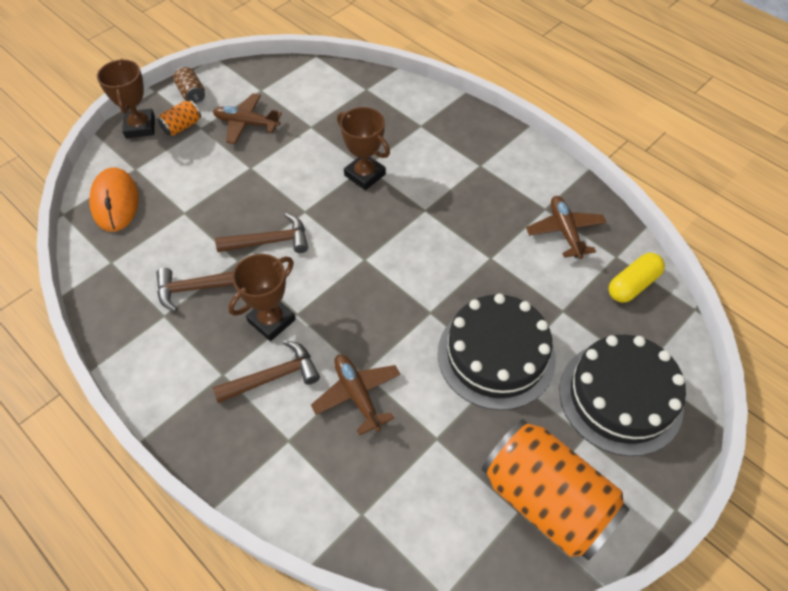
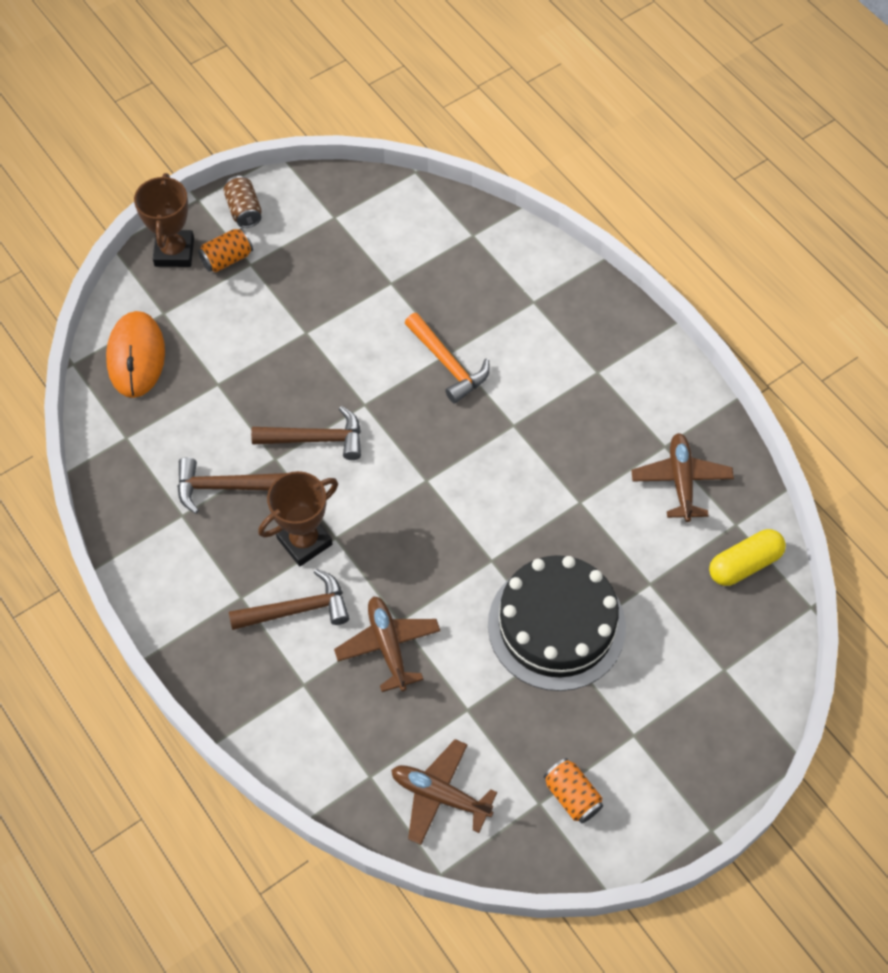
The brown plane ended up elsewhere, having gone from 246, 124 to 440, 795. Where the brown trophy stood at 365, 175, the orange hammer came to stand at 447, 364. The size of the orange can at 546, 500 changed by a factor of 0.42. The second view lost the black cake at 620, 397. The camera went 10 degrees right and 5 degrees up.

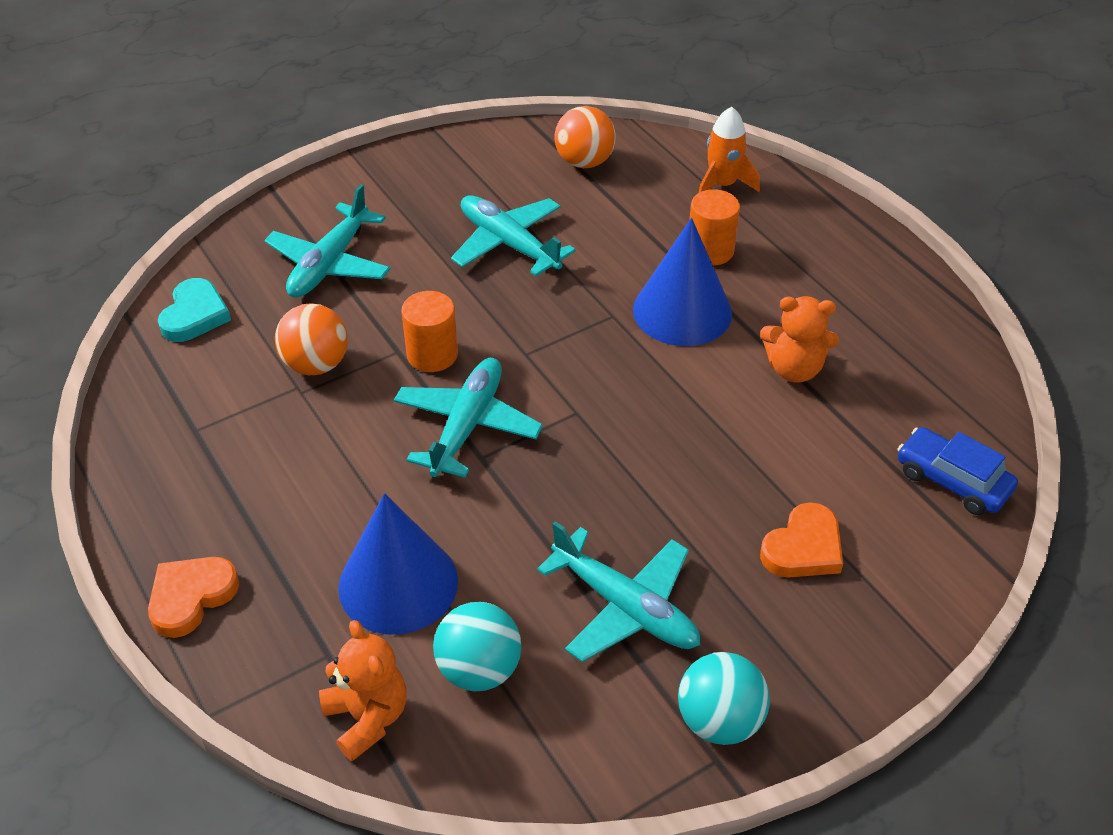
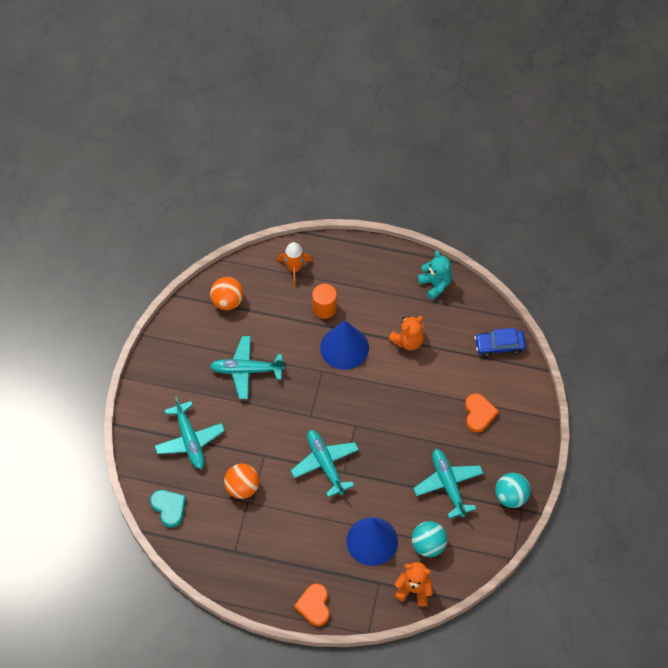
The turquoise plane at 626, 607 ended up facing another way, 105 degrees counterclockwise from before. The second view gained the turquoise teddy bear at 435, 284. The second view lost the orange cylinder at 432, 354. The camera went 45 degrees left and 15 degrees up.

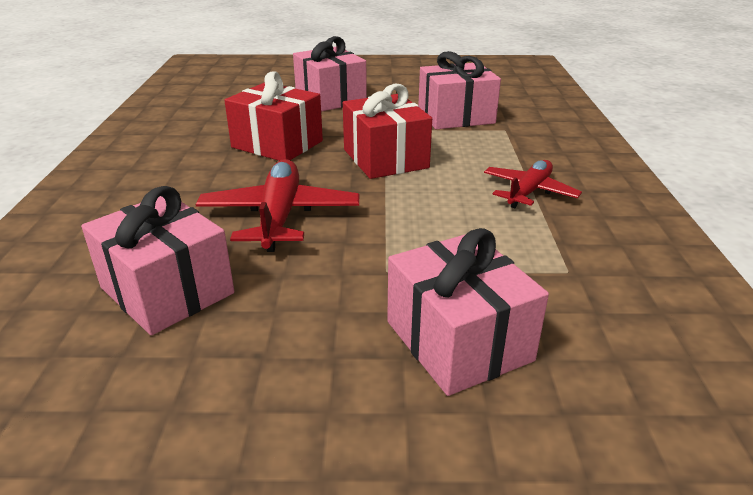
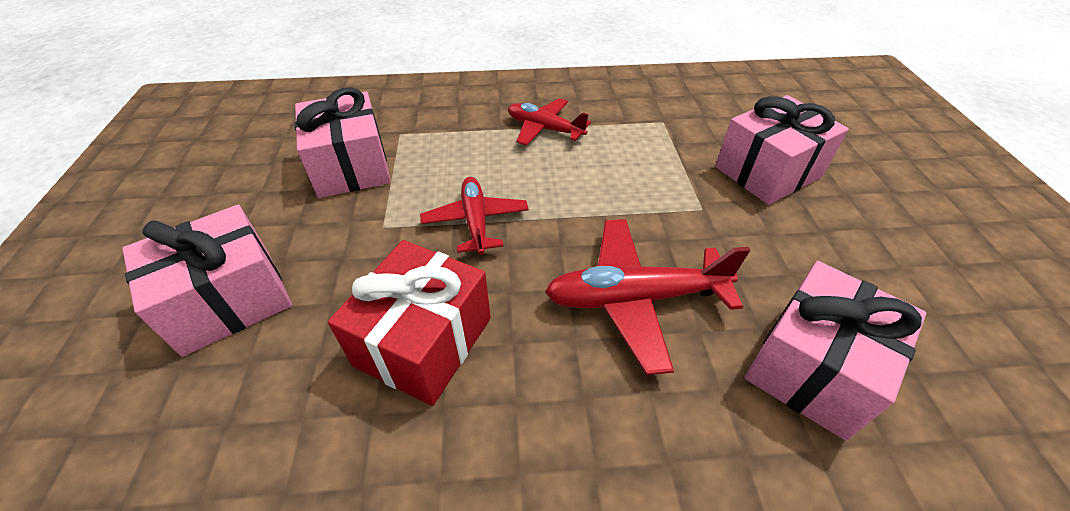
Where the red gift stood at 385, 159, the red plane came to stand at 476, 221. The camera went 95 degrees left and 15 degrees up.

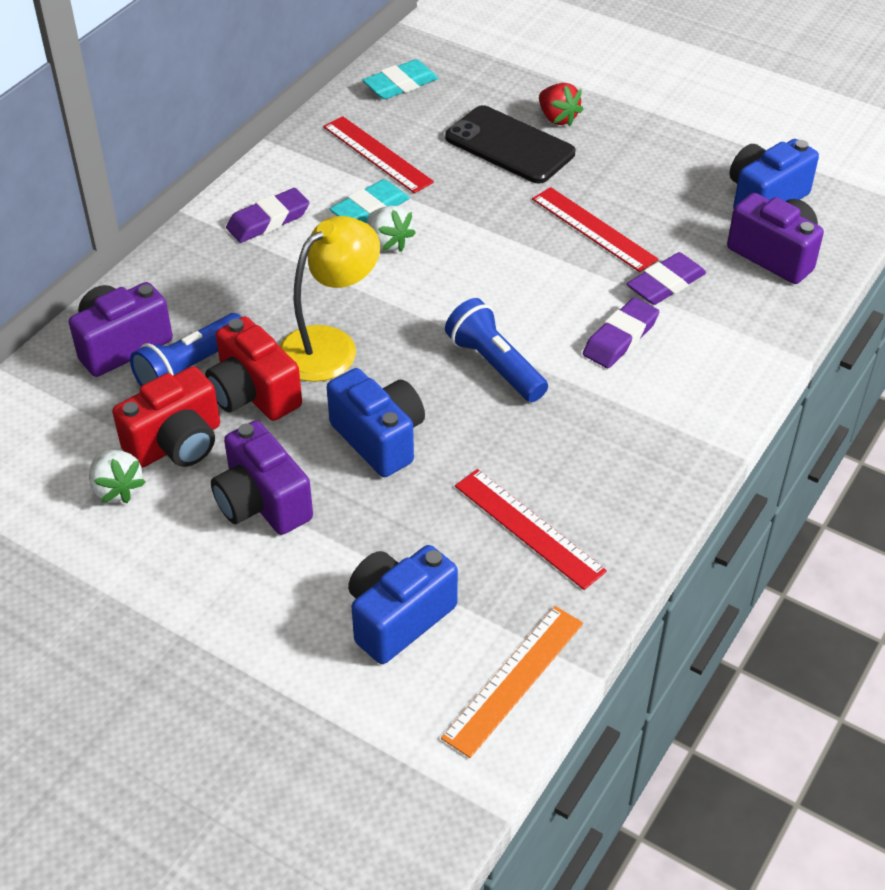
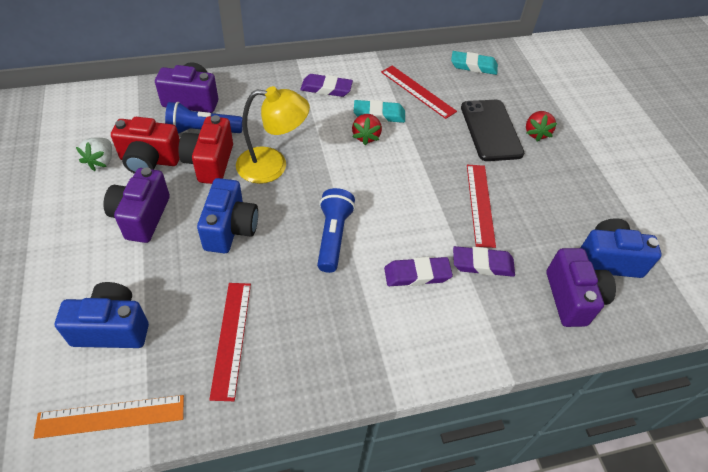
What was the white strawberry at 388, 242 turned into the red strawberry at 366, 136. The red ruler at 377, 154 ended up facing another way, 45 degrees counterclockwise from before. The camera went 40 degrees right and 5 degrees up.

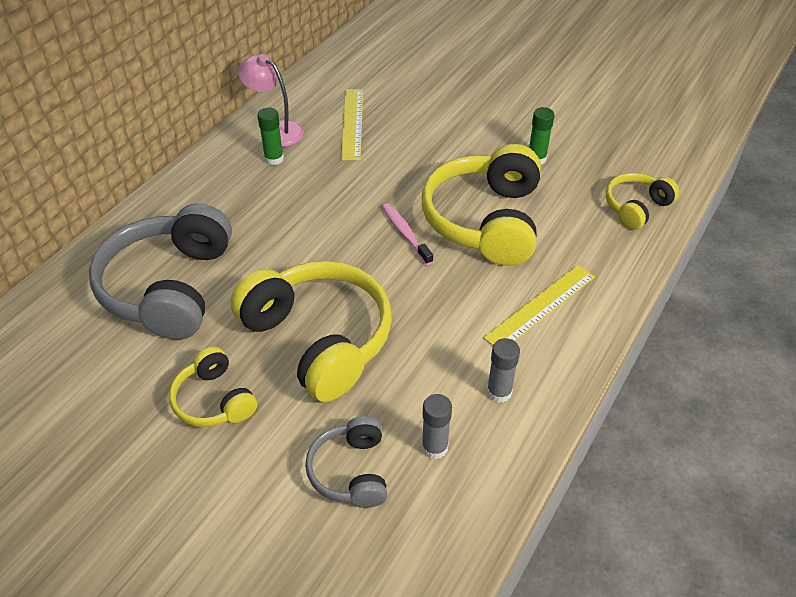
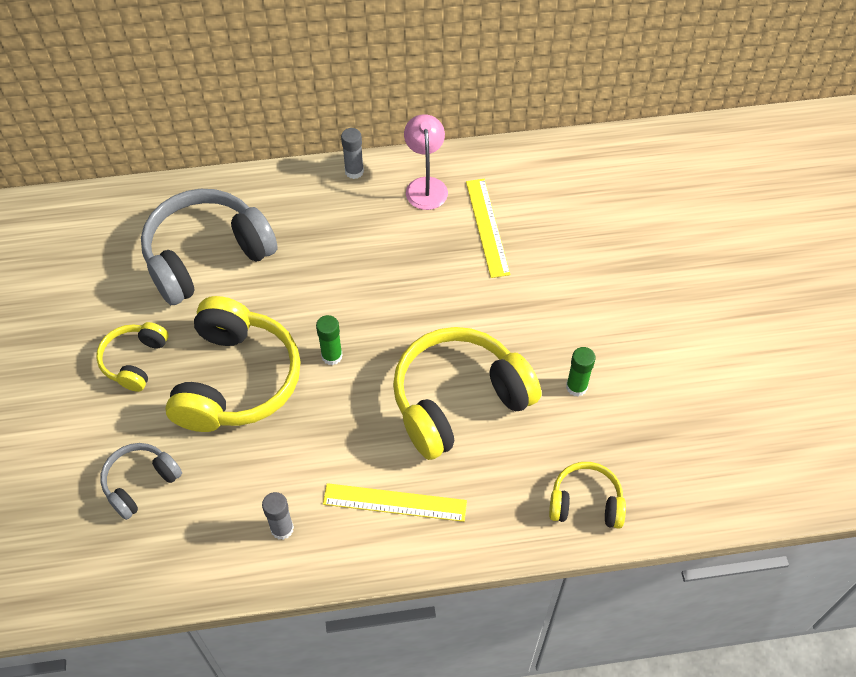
The green glue stick ended up elsewhere, having gone from 274, 159 to 332, 356. The grey glue stick ended up elsewhere, having gone from 434, 447 to 354, 171. The yellow ruler at 352, 123 ended up facing another way, 60 degrees counterclockwise from before. The second view lost the pink toothbrush at 405, 233. The camera went 50 degrees right and 10 degrees up.

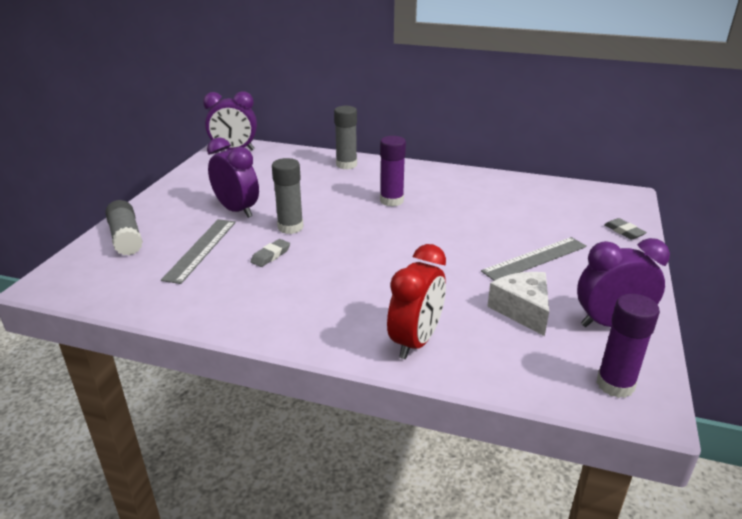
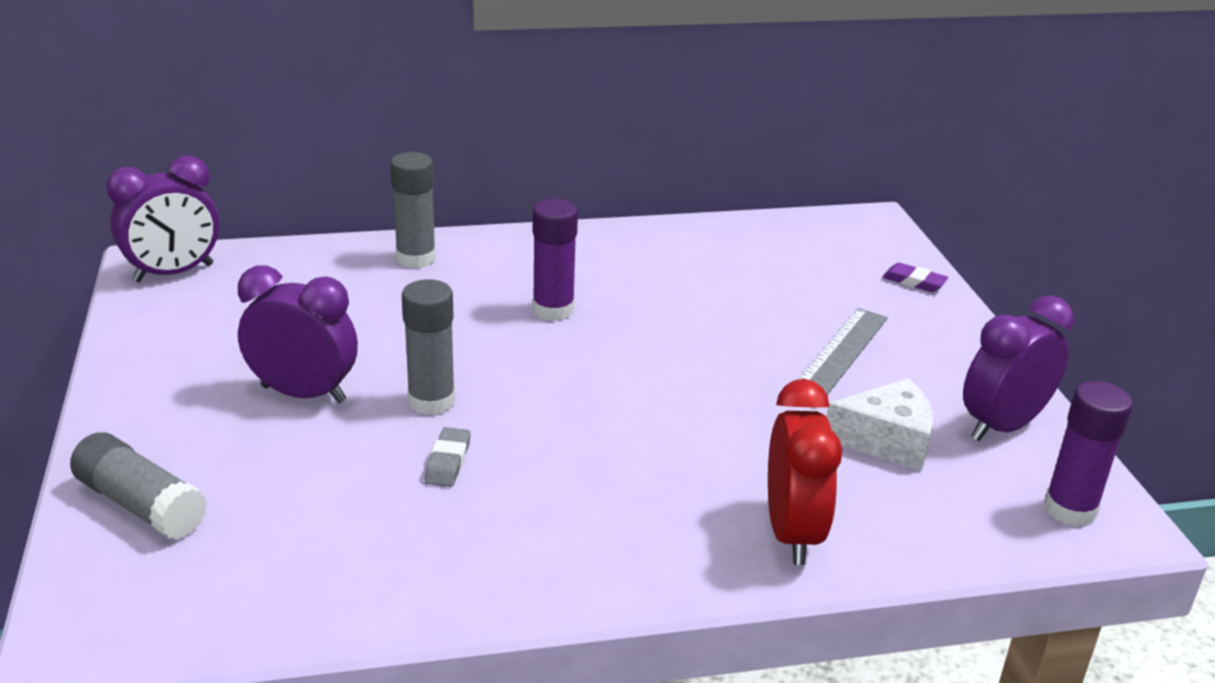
The white cheese at 522, 310 ended up facing another way, 135 degrees clockwise from before. What was the grey eraser at 624, 231 turned into the purple eraser at 914, 282. The second view lost the grey ruler at 201, 249. The camera went 30 degrees left and 0 degrees up.

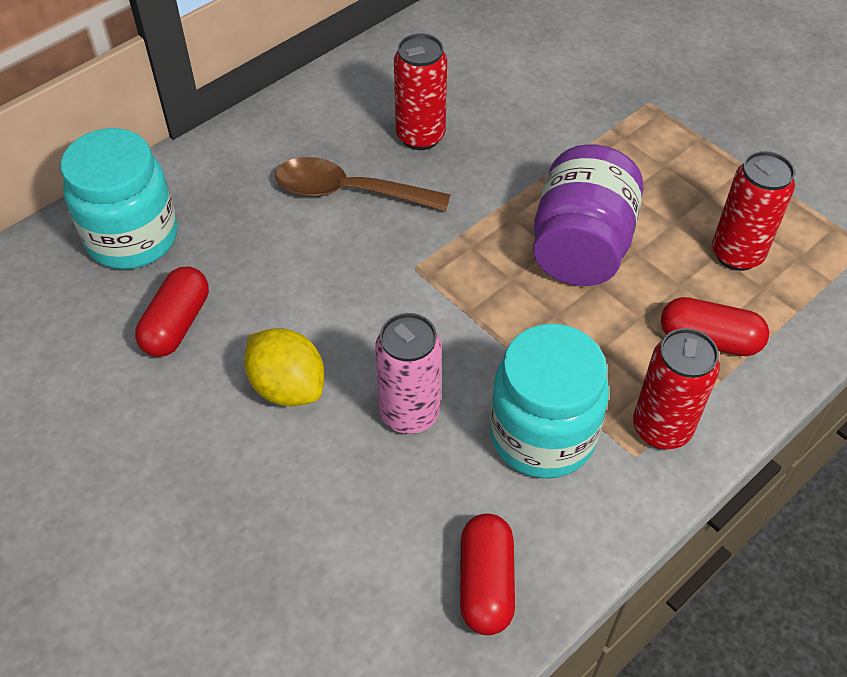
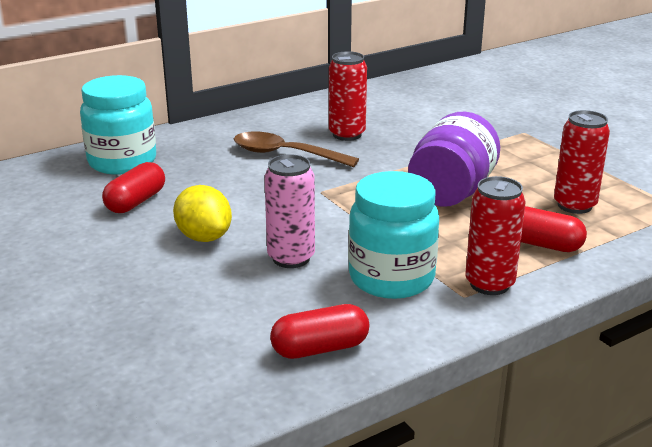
The red capsule at 486, 583 ended up facing another way, 60 degrees clockwise from before. The camera went 10 degrees right and 25 degrees down.

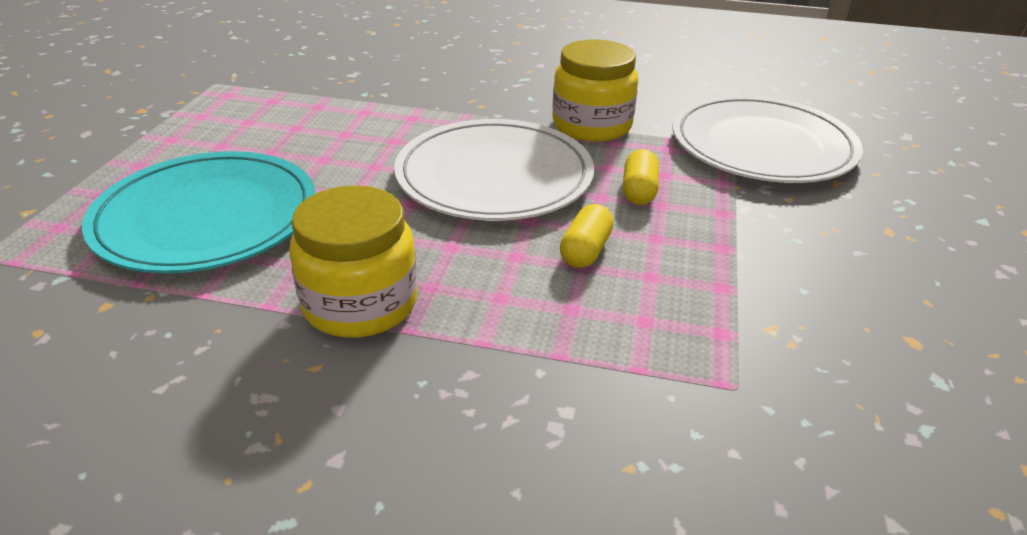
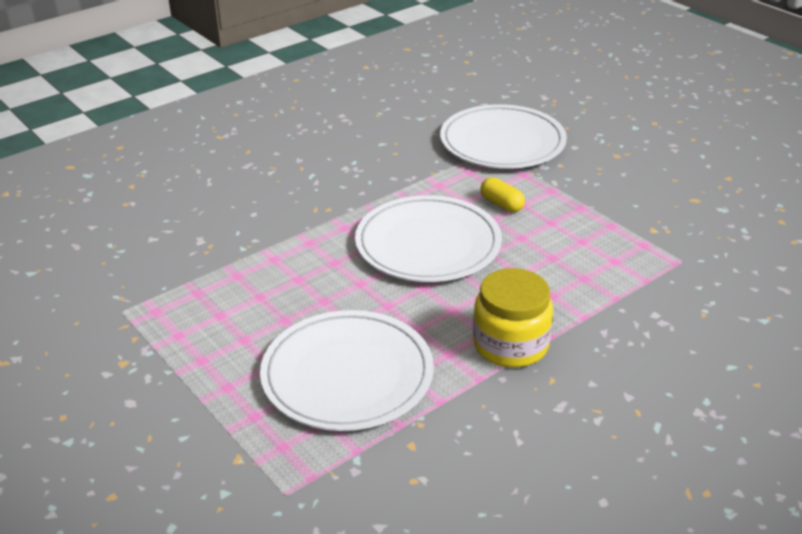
What was the turquoise plate at 206, 218 turned into the white plate at 347, 375. The second view lost the yellow jar at 592, 125. The second view lost the yellow capsule at 585, 250. The camera went 50 degrees left and 0 degrees up.

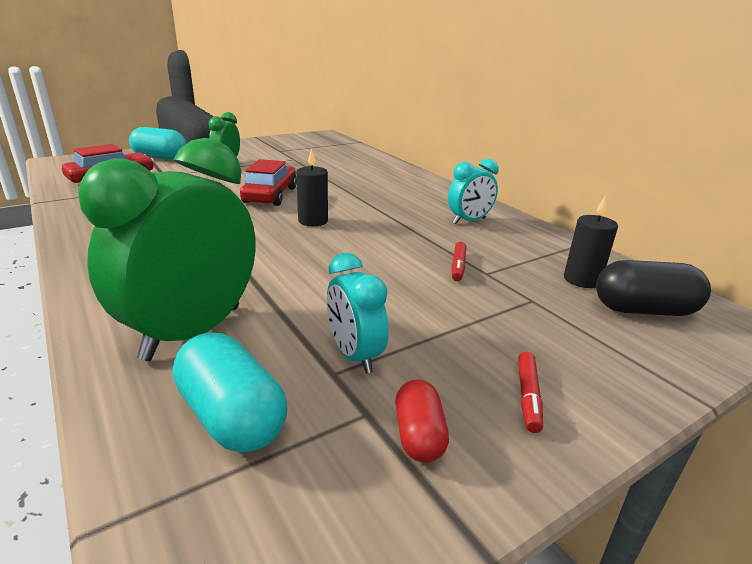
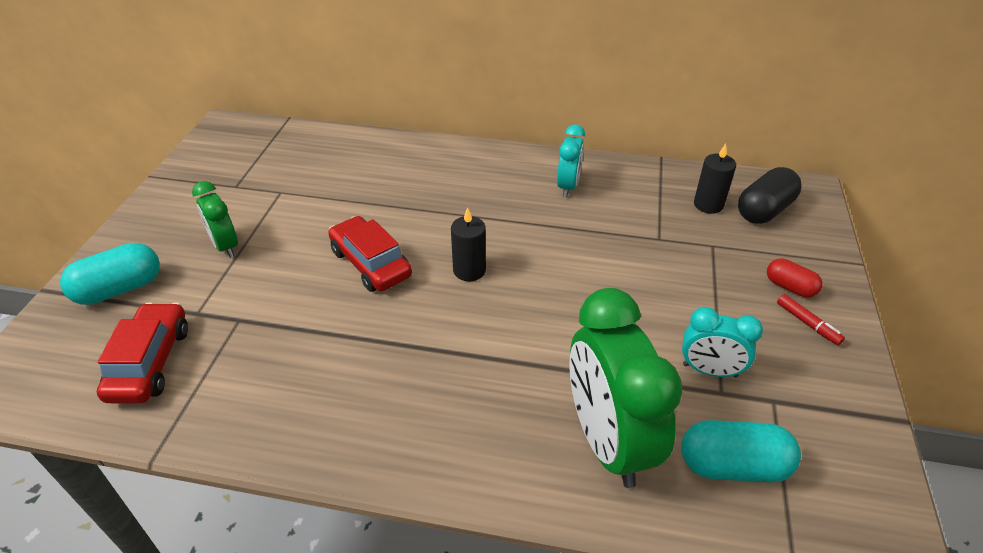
The red capsule ended up elsewhere, having gone from 419, 435 to 790, 287. The second view lost the red marker at 458, 266. The camera went 45 degrees left and 15 degrees up.

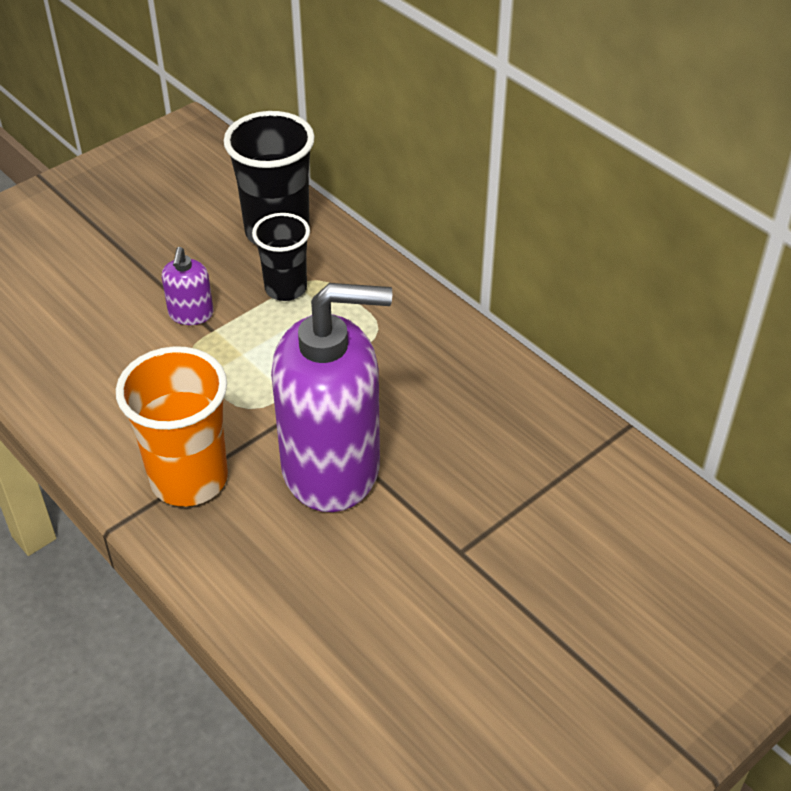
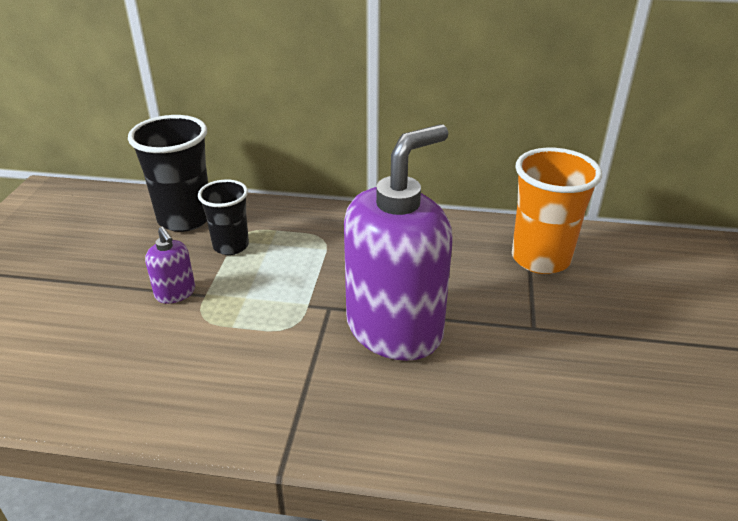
The orange cup ended up elsewhere, having gone from 189, 479 to 540, 258. The camera went 40 degrees left and 10 degrees down.

